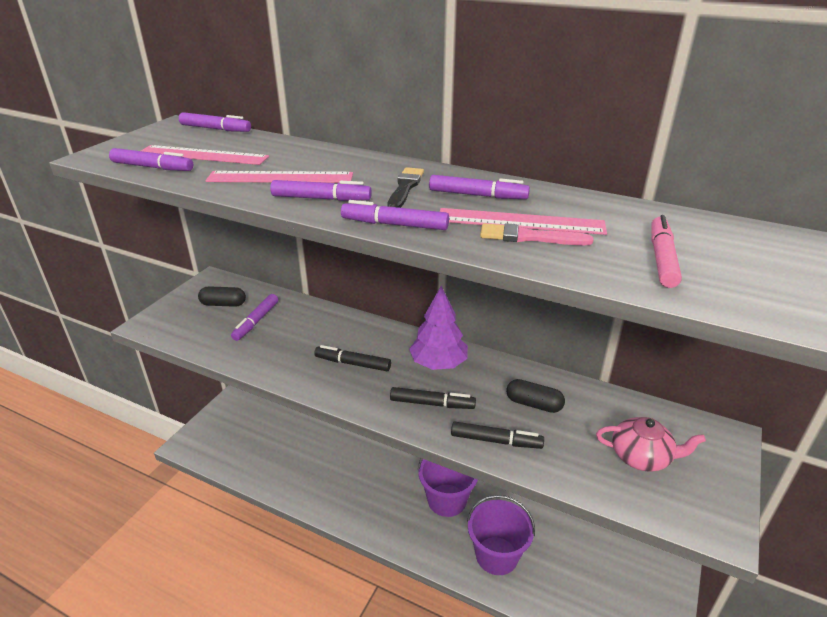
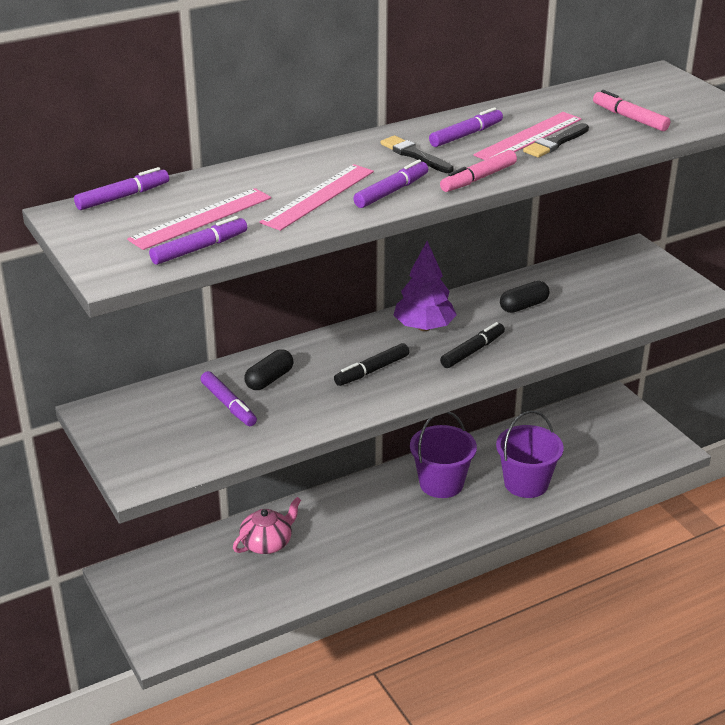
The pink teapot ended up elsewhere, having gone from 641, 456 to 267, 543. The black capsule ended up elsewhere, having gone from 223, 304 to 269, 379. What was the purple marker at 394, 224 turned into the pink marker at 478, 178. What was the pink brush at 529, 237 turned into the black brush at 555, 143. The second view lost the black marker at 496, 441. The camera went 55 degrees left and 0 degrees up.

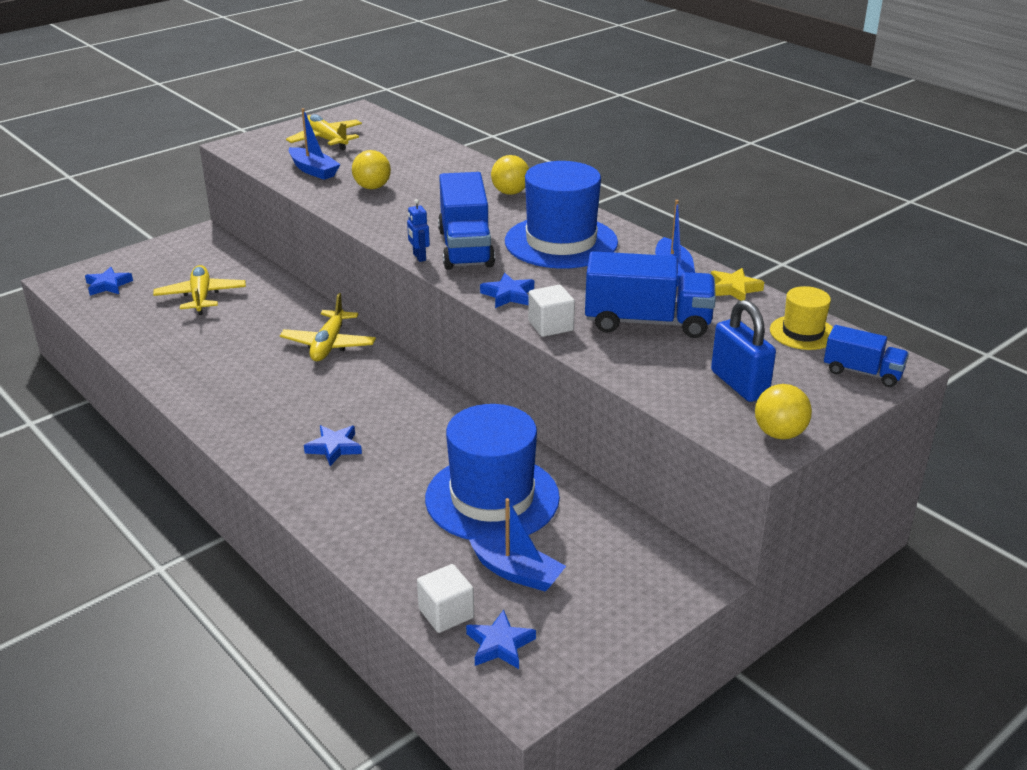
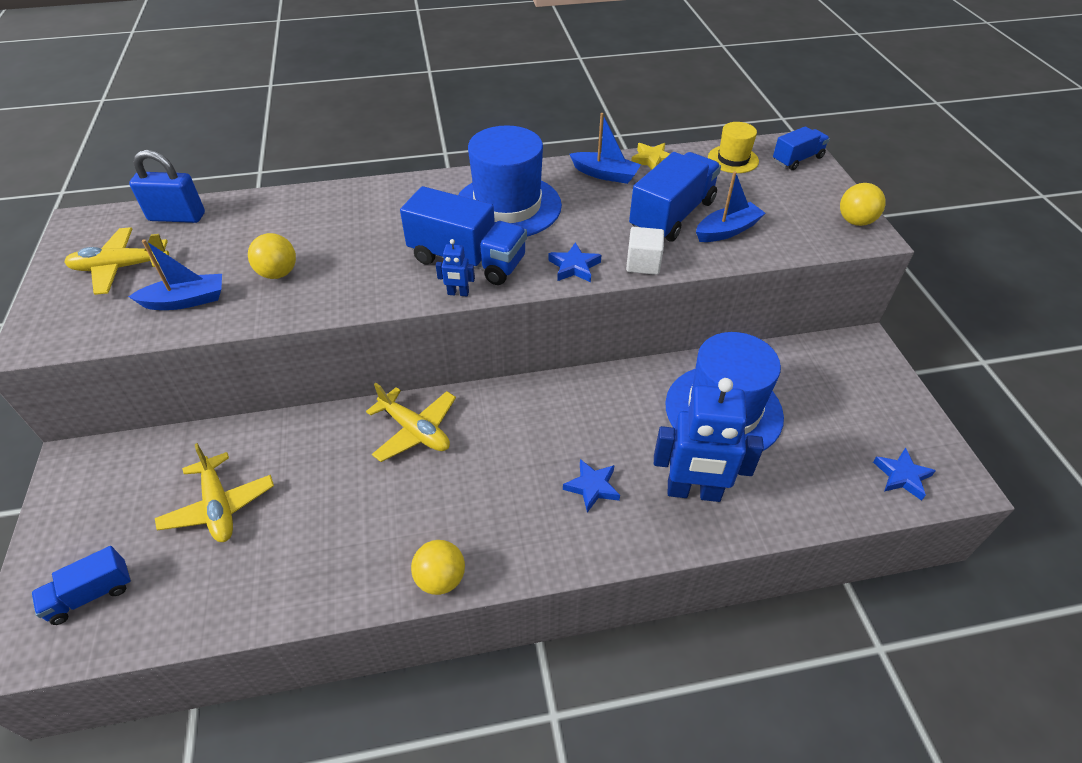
Where the blue star stood at 108, 285, the blue truck came to stand at 91, 594. The blue padlock ended up elsewhere, having gone from 739, 384 to 177, 217. The yellow plane at 201, 297 ended up facing another way, 135 degrees counterclockwise from before. The yellow ball ended up elsewhere, having gone from 510, 193 to 441, 579. The second view gained the blue robot at 693, 492. The blue boat ended up elsewhere, having gone from 517, 573 to 727, 230. The second view lost the white cube at 446, 613. The camera went 60 degrees left and 15 degrees up.

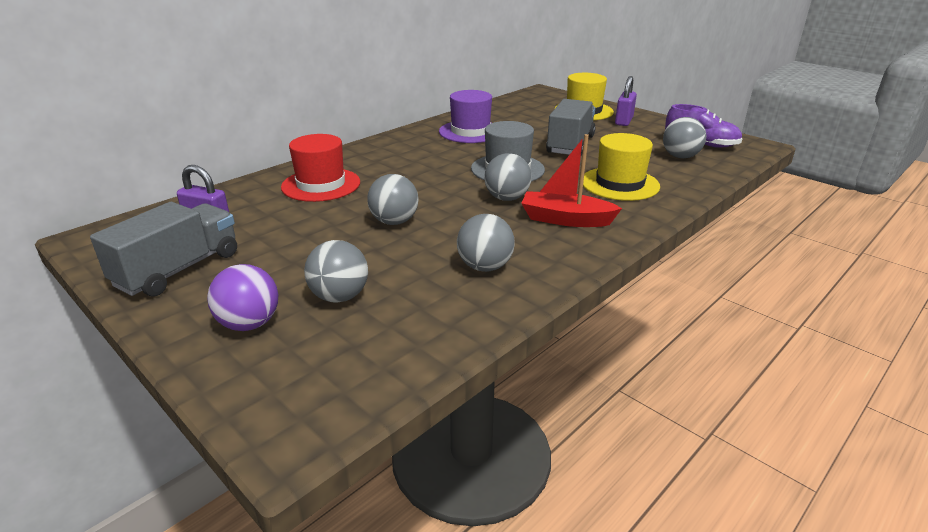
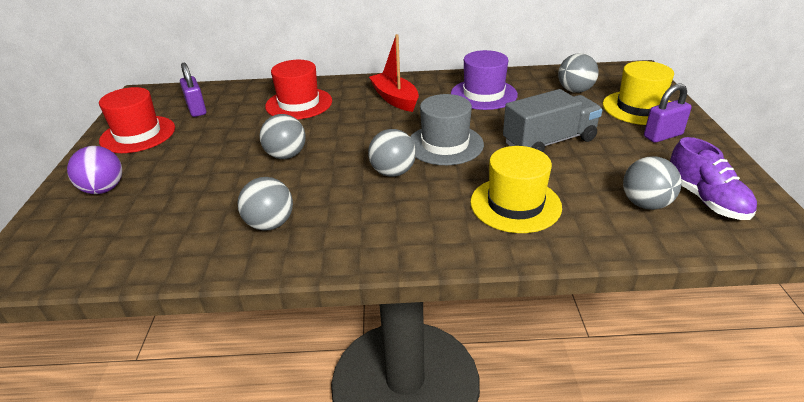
Where the grey truck stood at 178, 269, the red hat came to stand at 138, 134. The red boat ended up elsewhere, having gone from 565, 219 to 395, 99. The grey ball ended up elsewhere, having gone from 339, 296 to 575, 90. The camera went 45 degrees right and 5 degrees up.

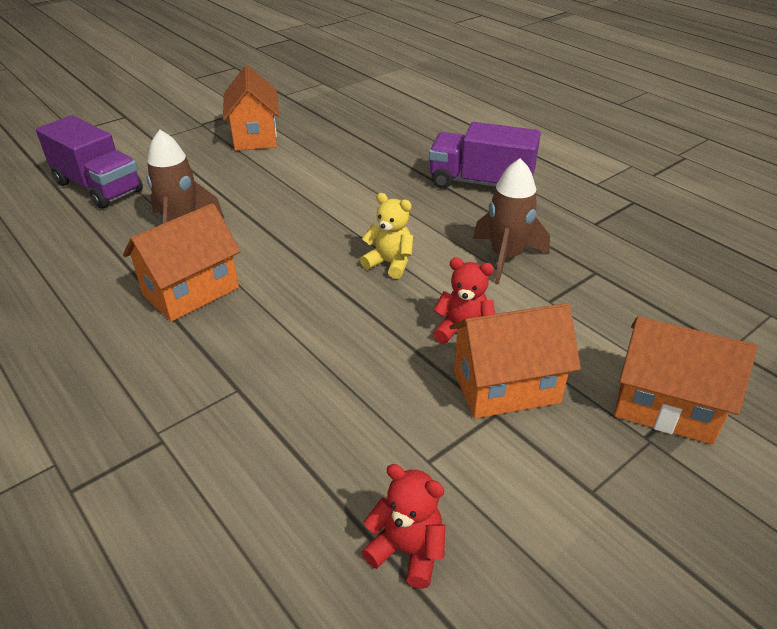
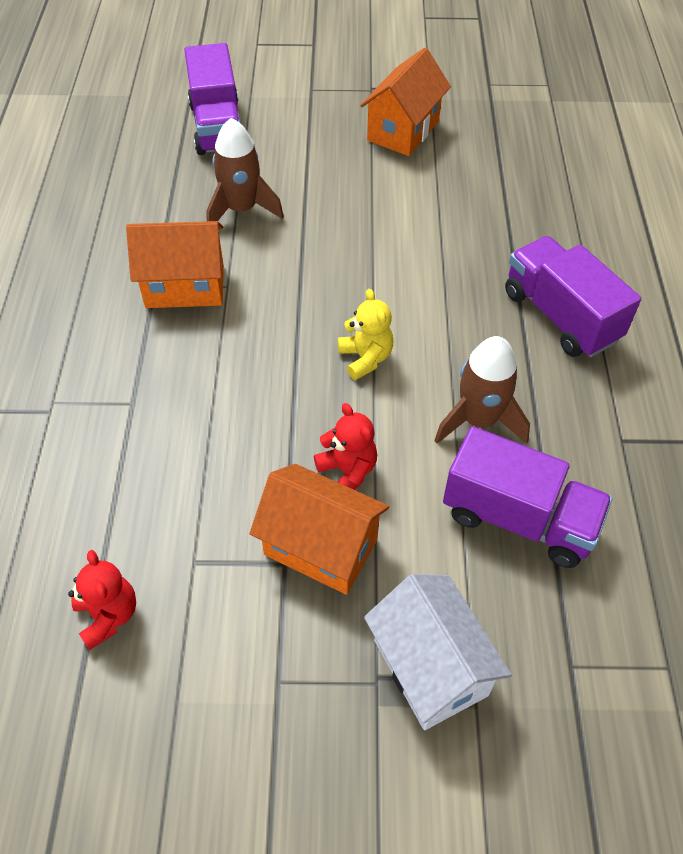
What was the orange house at 665, 406 turned into the white house at 430, 667. The second view gained the purple truck at 518, 518. The camera went 40 degrees right and 15 degrees up.

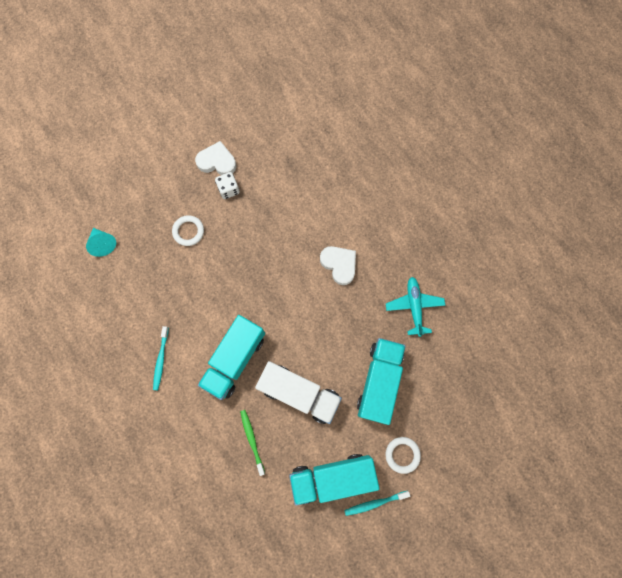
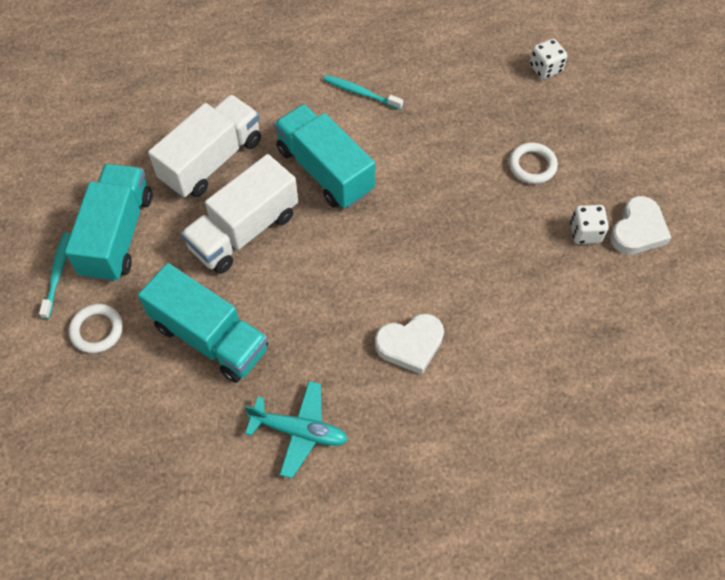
Where the green toothbrush stood at 252, 440, the white truck came to stand at 211, 160. Where the turquoise cone stood at 103, 243, the white dice came to stand at 545, 68. The camera went 110 degrees right and 15 degrees down.

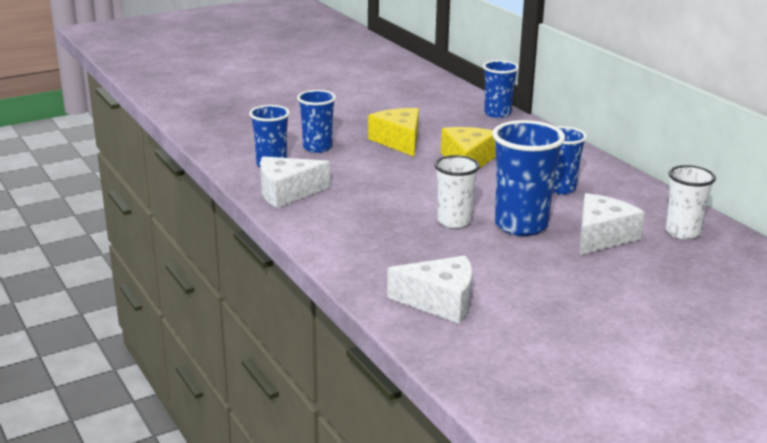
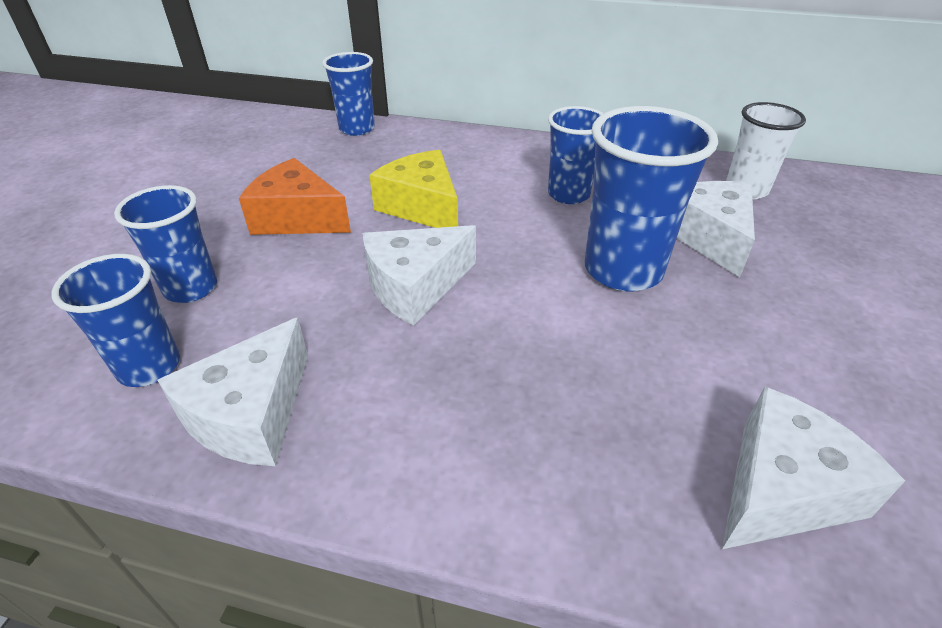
What was the yellow cheese at 399, 141 turned into the orange cheese at 297, 218. The second view gained the white cheese at 415, 286. The second view lost the white cup at 454, 221. The camera went 45 degrees left and 15 degrees up.

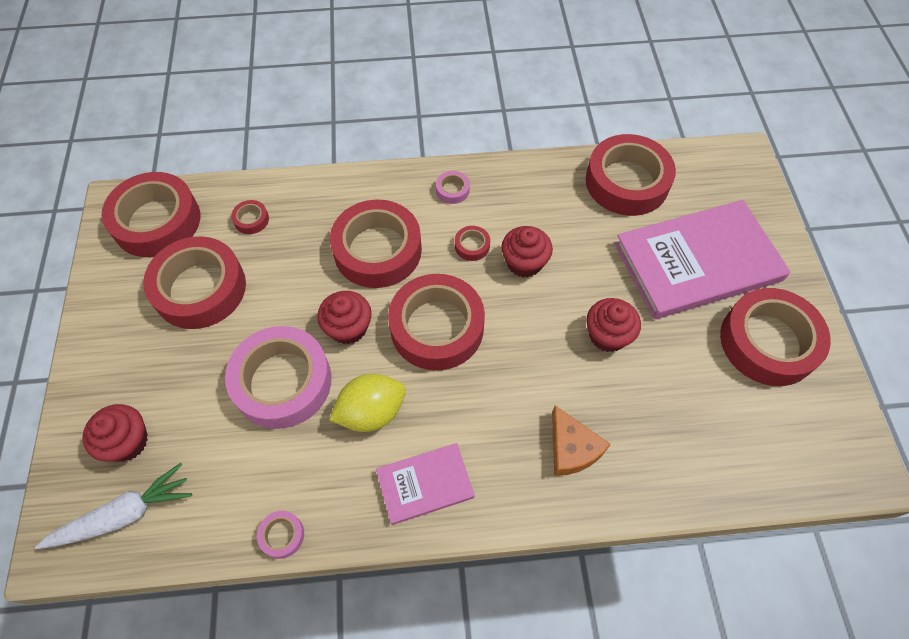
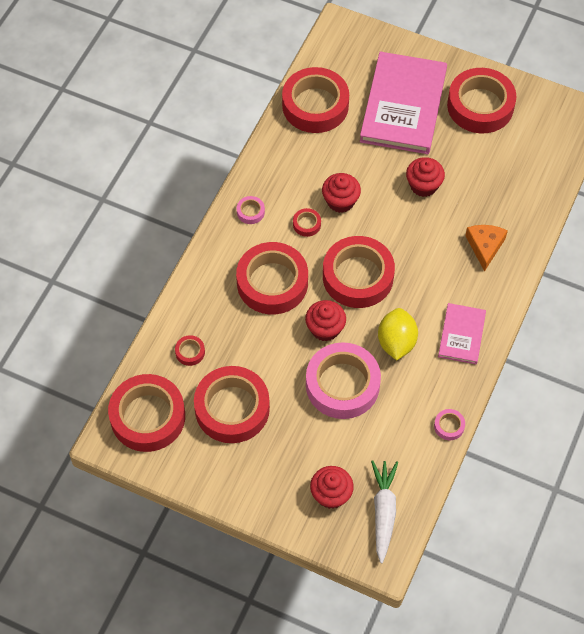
The orange cheese at 572, 448 ended up facing another way, 90 degrees counterclockwise from before. The camera went 60 degrees left and 0 degrees up.

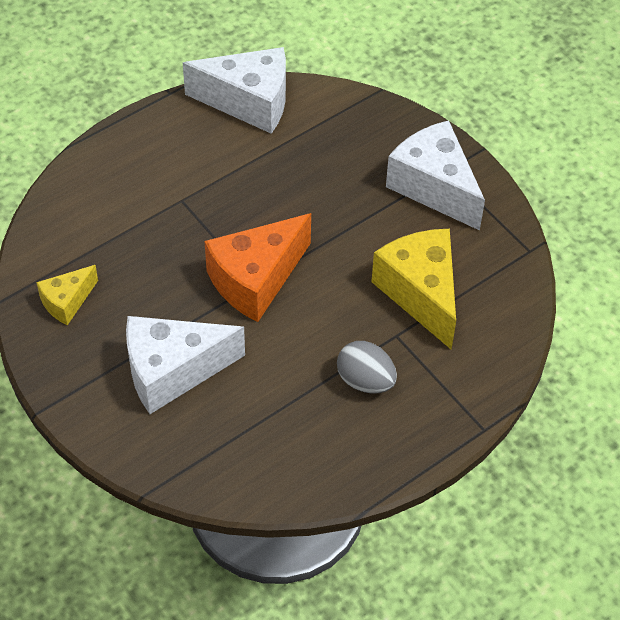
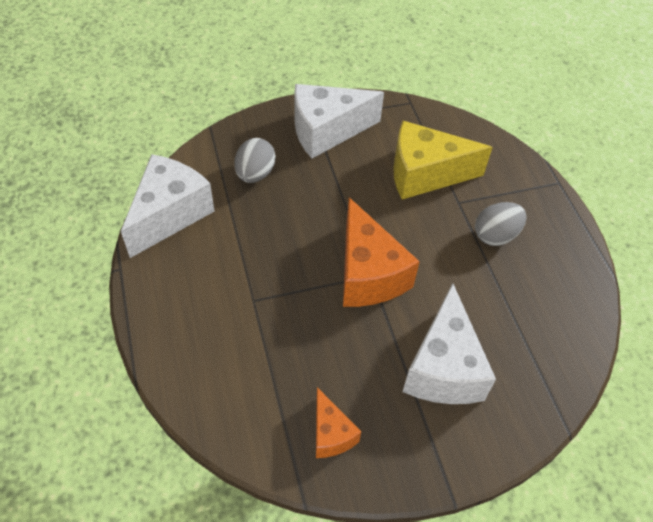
The second view gained the grey egg at 255, 174. What was the yellow cheese at 67, 302 turned into the orange cheese at 331, 434. The camera went 70 degrees left and 0 degrees up.

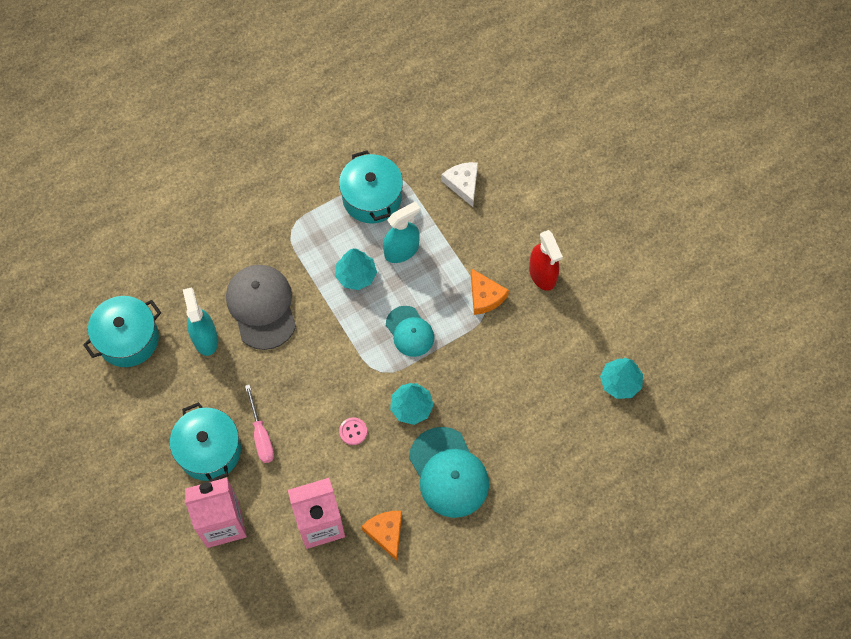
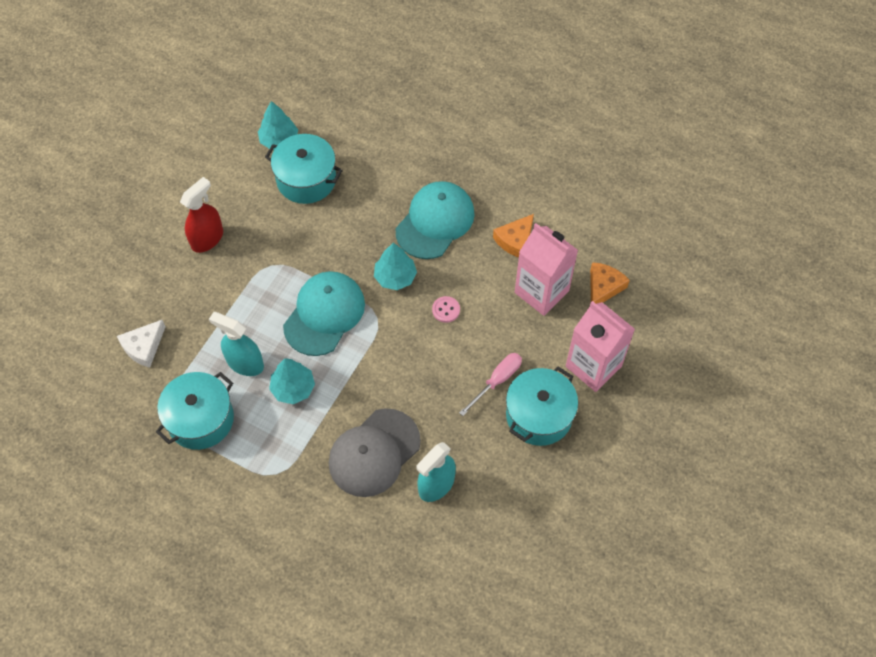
The turquoise pot ended up elsewhere, having gone from 128, 339 to 306, 179. The size of the turquoise cap at 410, 331 changed by a factor of 1.63. The orange cheese ended up elsewhere, having gone from 485, 296 to 603, 287. The camera went 120 degrees left and 5 degrees down.

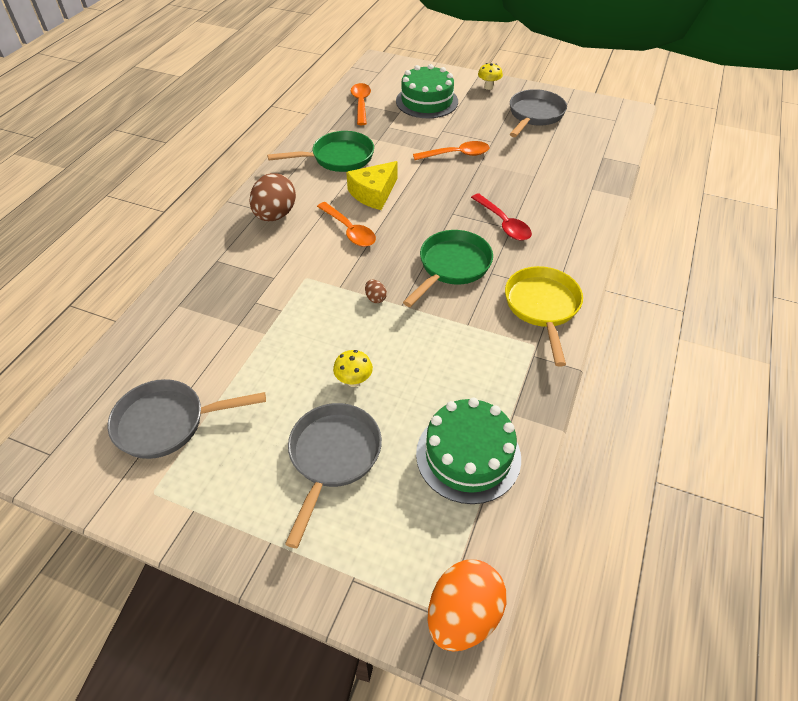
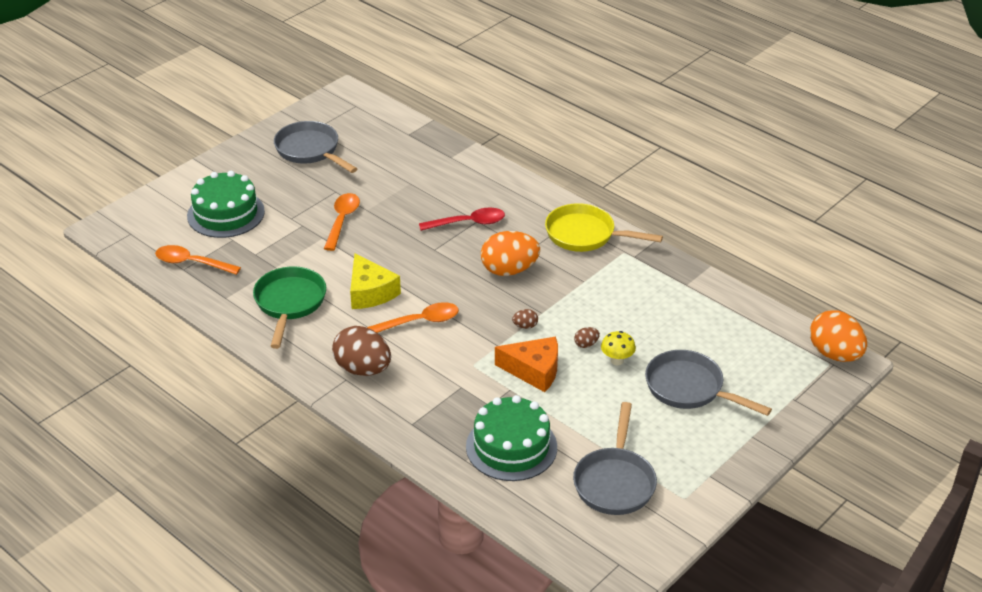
The green cake ended up elsewhere, having gone from 468, 455 to 511, 447. Where the green pan stood at 452, 267, the orange egg came to stand at 509, 270. The second view gained the orange cheese at 534, 370. The second view gained the brown egg at 586, 344. The second view lost the yellow mushroom at 488, 87. The camera went 70 degrees left and 10 degrees down.

